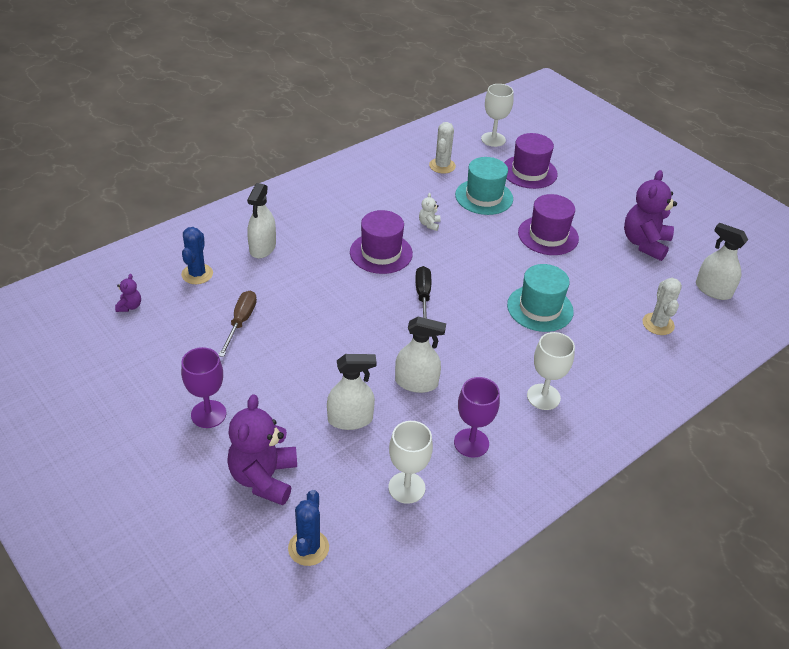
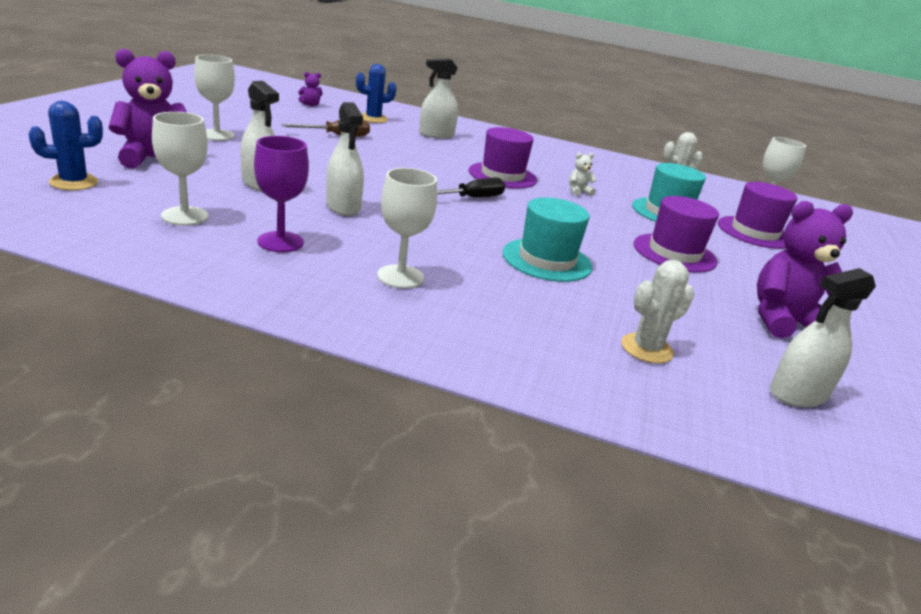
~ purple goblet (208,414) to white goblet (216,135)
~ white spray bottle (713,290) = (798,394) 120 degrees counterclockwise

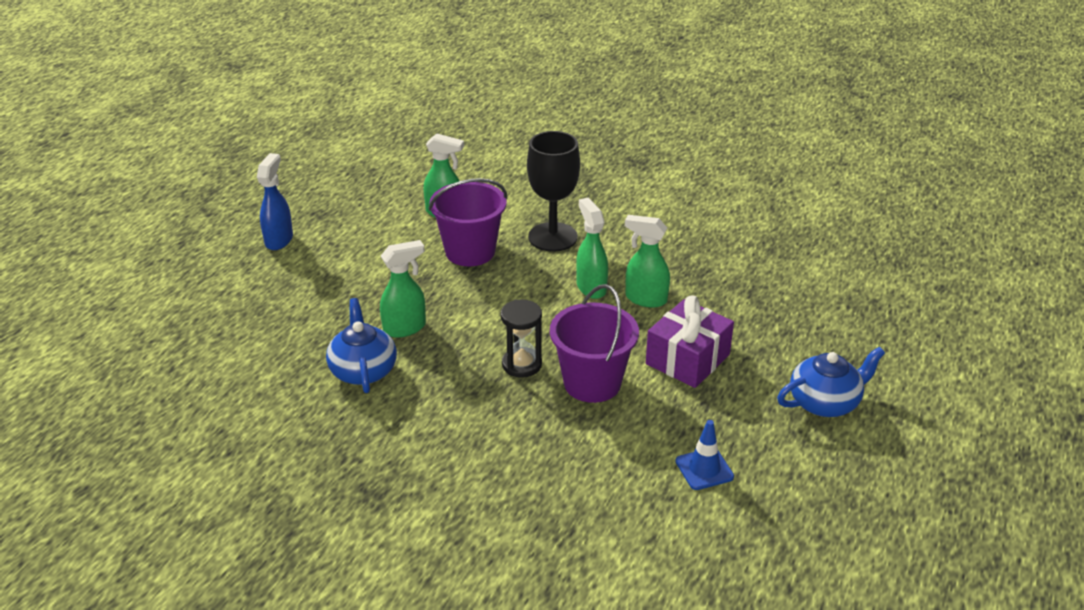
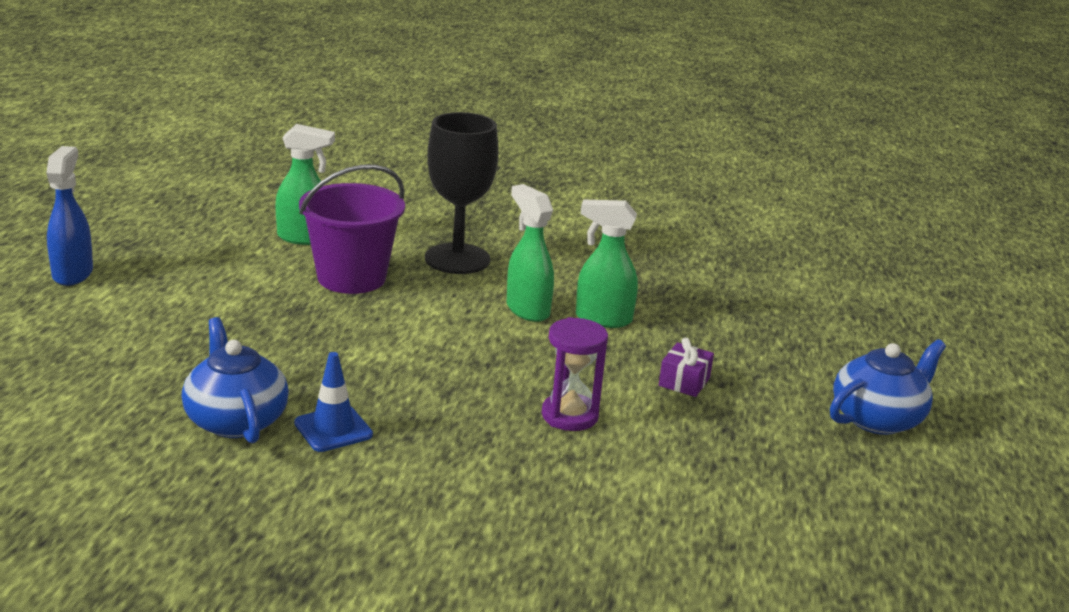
~ blue traffic cone (704,469) to (333,429)
~ purple bucket (592,383) to purple hourglass (569,415)
~ purple gift (687,359) = (684,381) x0.50
- green spray bottle (405,328)
- black hourglass (521,365)

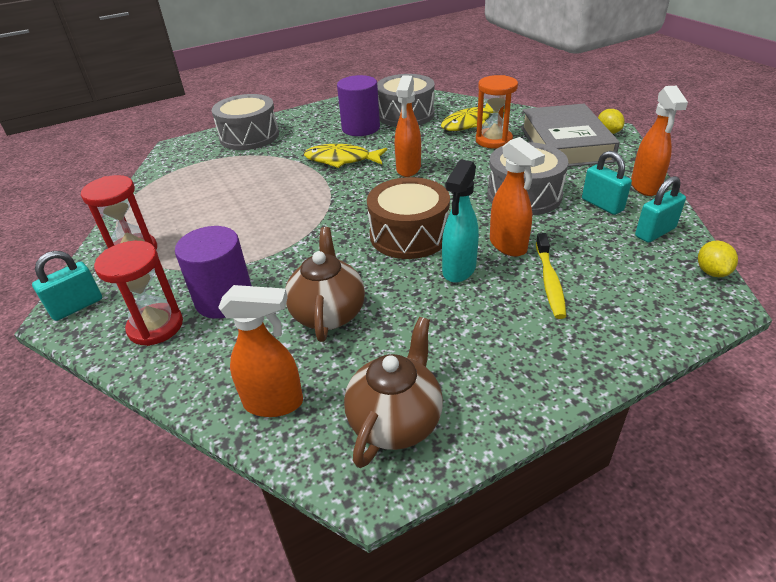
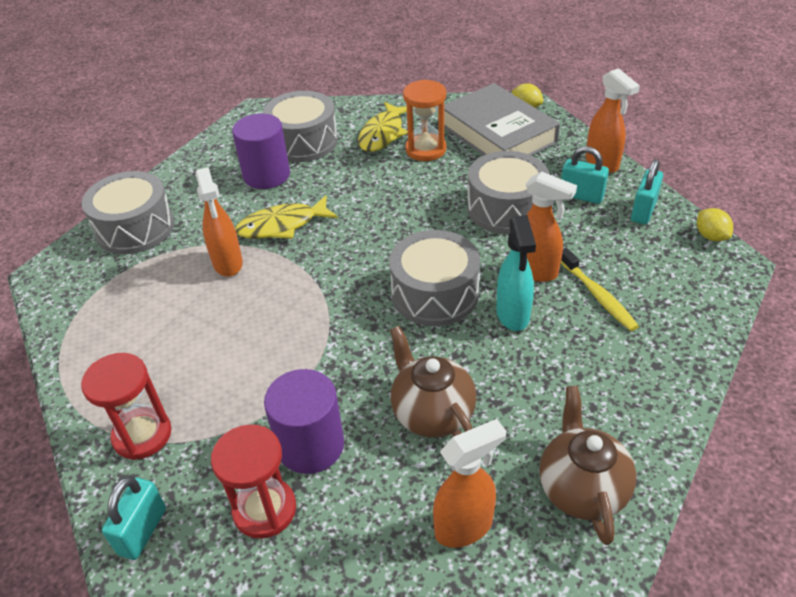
~ orange spray bottle (408,169) to (228,264)
~ brown drum (409,235) to grey drum (435,294)

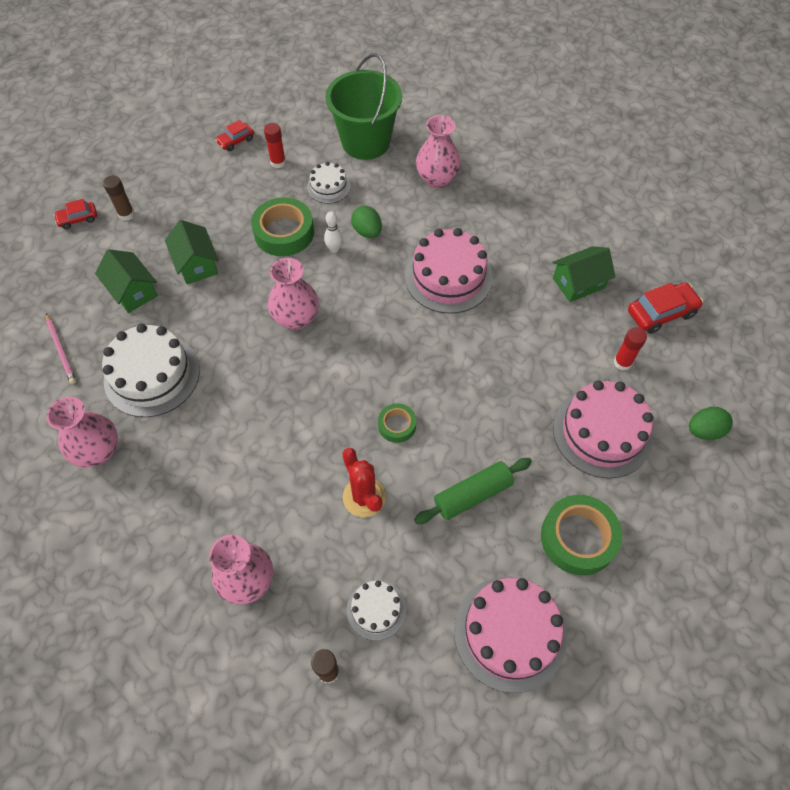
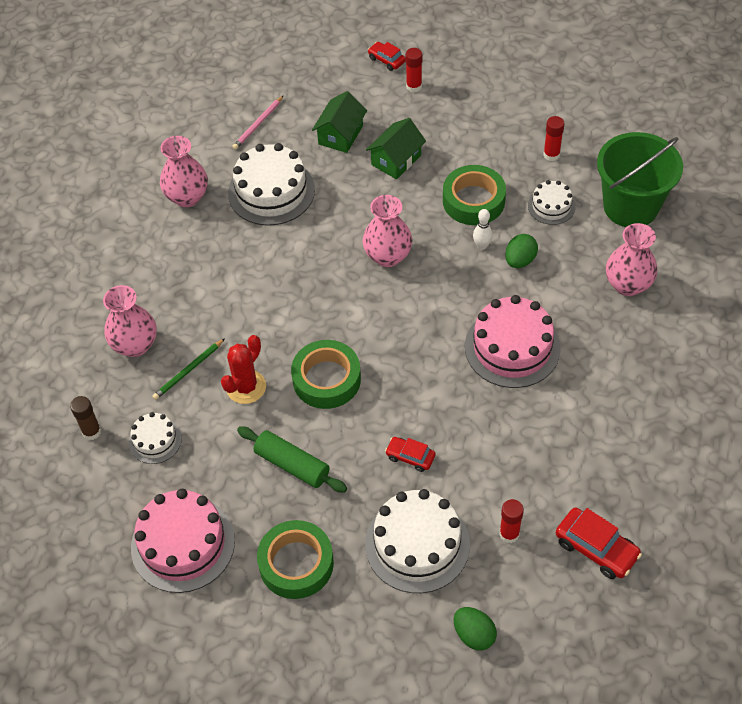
+ green pencil (188,371)
~ green tape (397,425) = (326,379) x1.83
~ pink cake (602,432) to white cake (417,544)
~ red car (236,141) to (410,457)
~ brown glue stick (126,214) to red glue stick (414,86)
- green house (578,283)

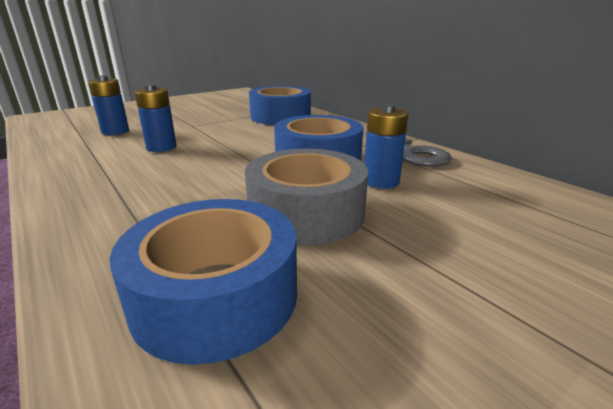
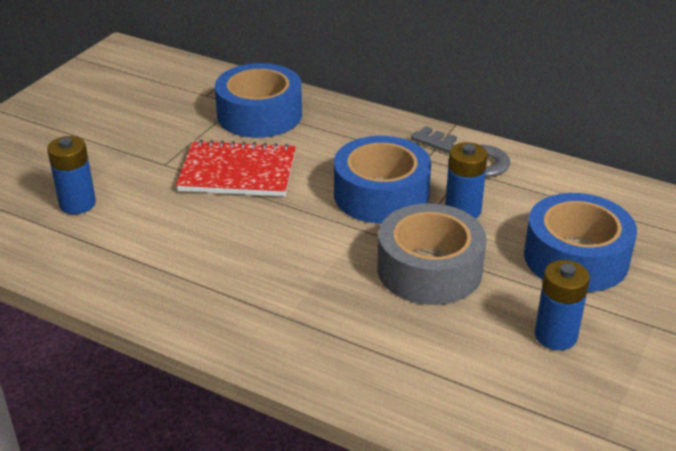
+ red notebook (238,172)
~ blue tape (215,296) to (576,258)
~ blue battery (161,147) to (555,336)

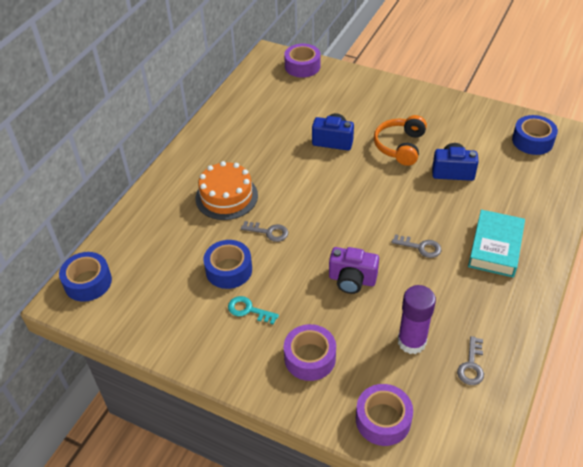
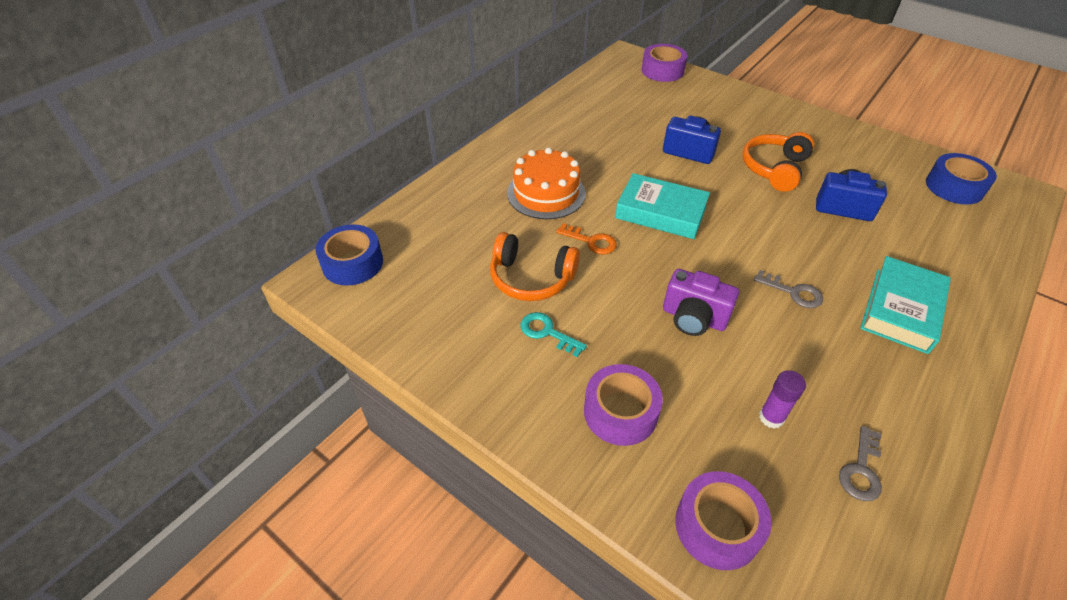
~ blue tape (229,270) to orange headphones (531,278)
~ grey key (268,232) to orange key (591,241)
+ turquoise book (661,212)
~ purple glue stick (411,342) = (771,417) x0.59

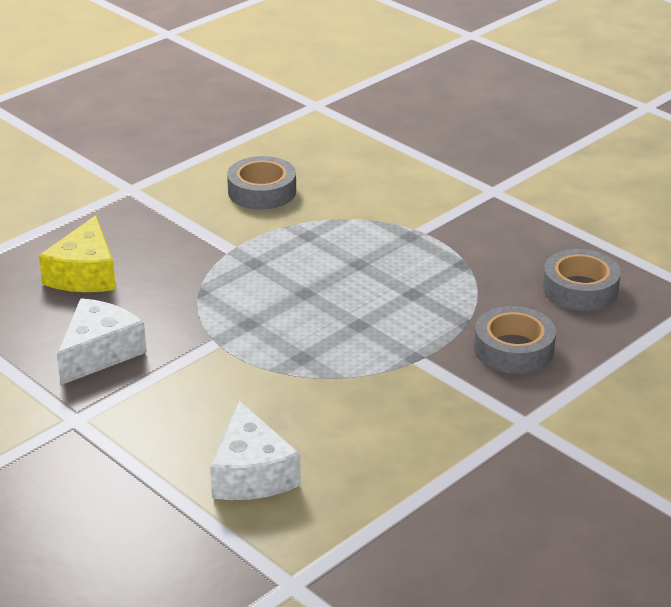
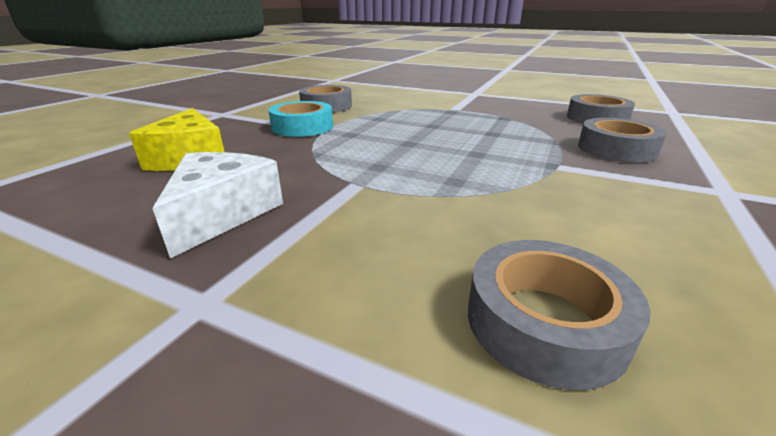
+ turquoise tape (302,127)
~ white cheese (251,473) to grey tape (545,322)

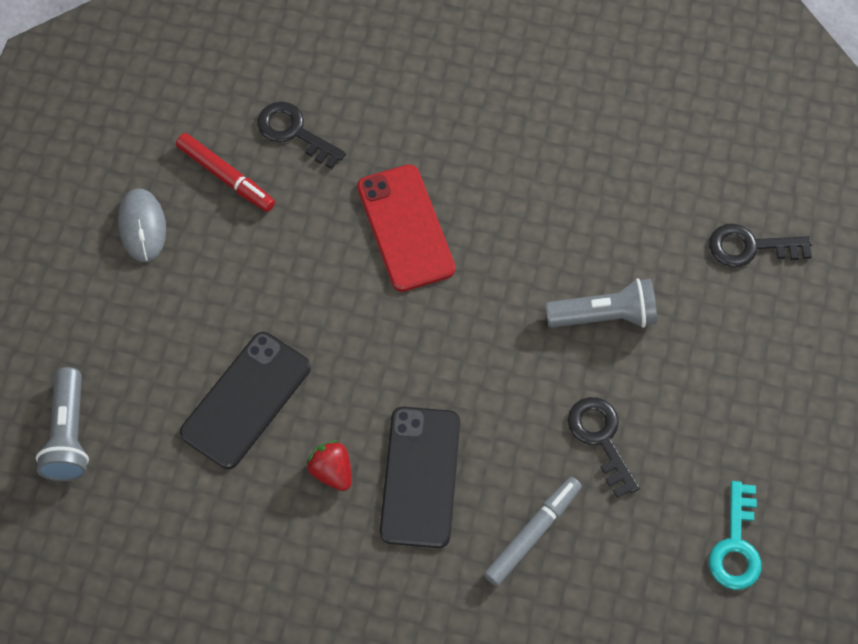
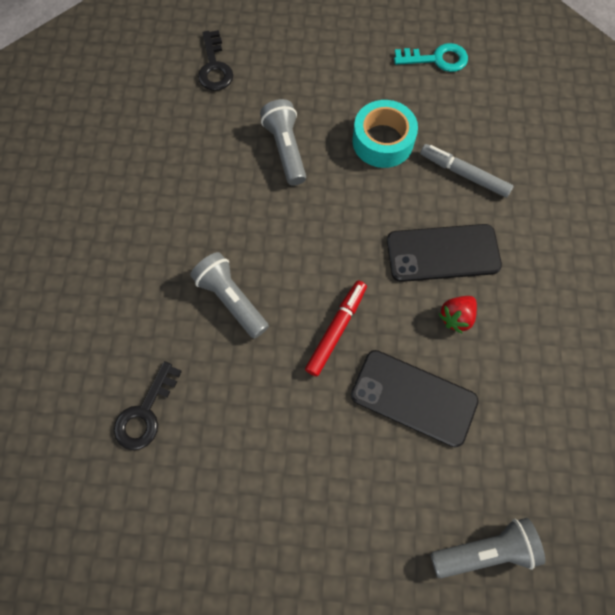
~ red phone (405,228) to grey flashlight (231,300)
~ red marker (226,177) to (336,330)
~ black key (601,439) to turquoise tape (382,141)
- grey mouse (142,226)

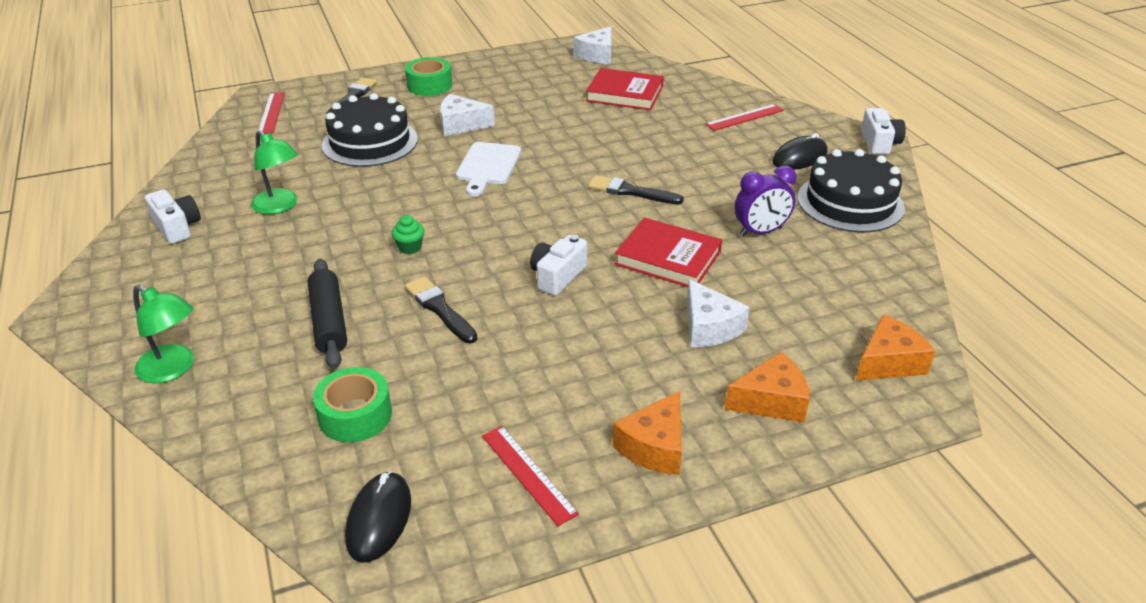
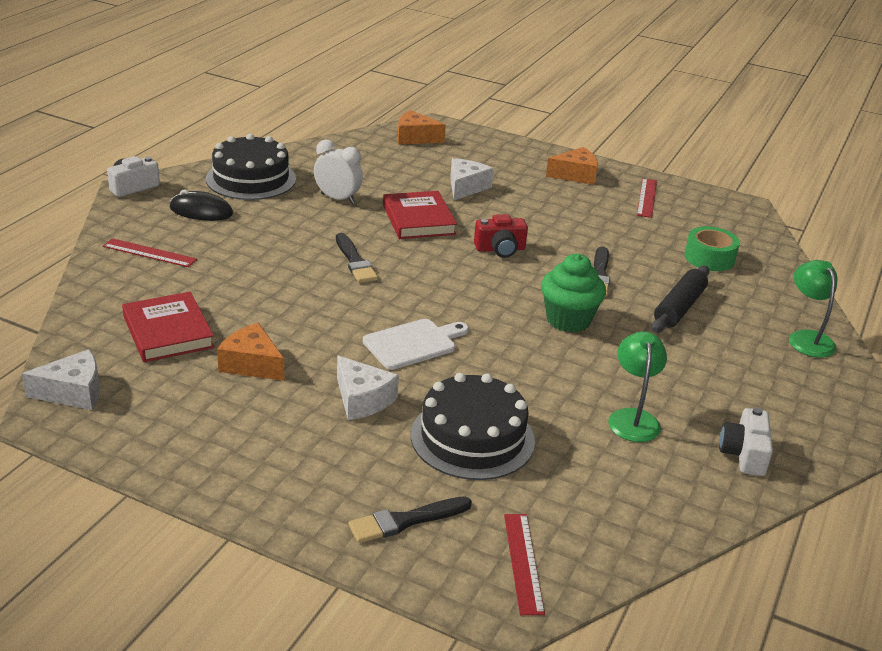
~ orange cheese (771,401) to (251,364)
~ purple clock (760,232) to white clock (338,198)
~ white camera (557,276) to red camera (500,249)
~ red ruler (271,112) = (523,562) 45 degrees counterclockwise
~ green cupcake (410,247) = (568,320) x2.08
- black mouse (379,519)
- green tape (429,85)

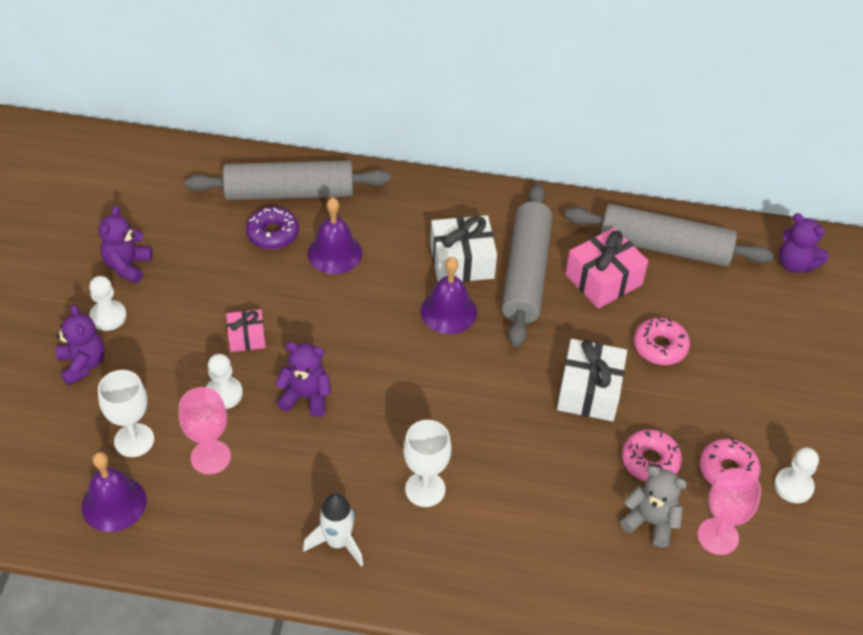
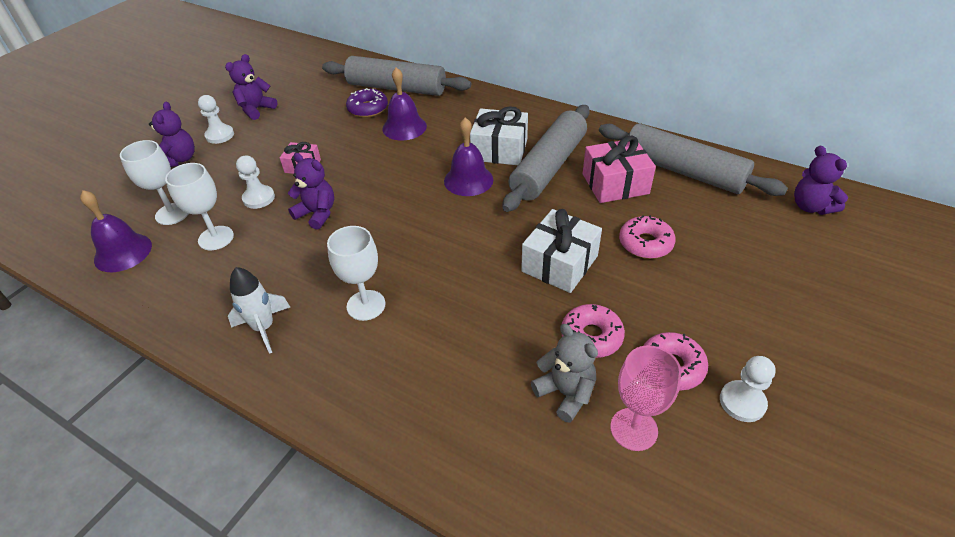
~ pink goblet (210,457) to white goblet (216,238)

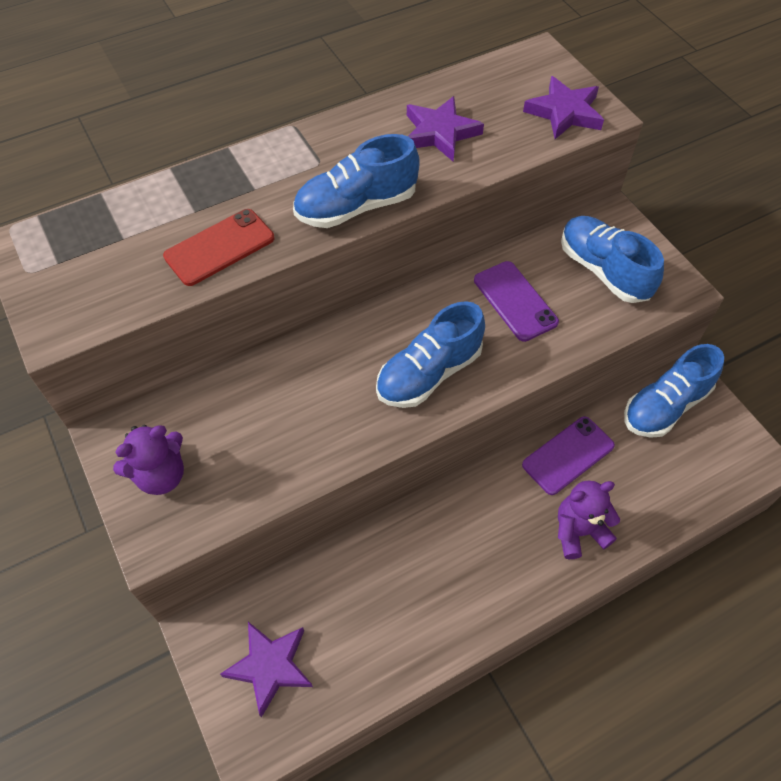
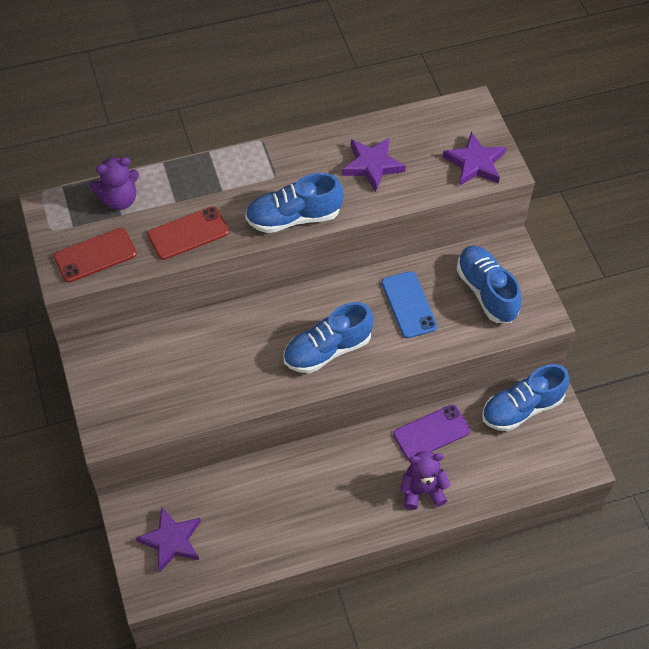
+ red phone (95,255)
~ purple teddy bear (161,475) to (119,199)
~ purple phone (515,301) to blue phone (408,305)

